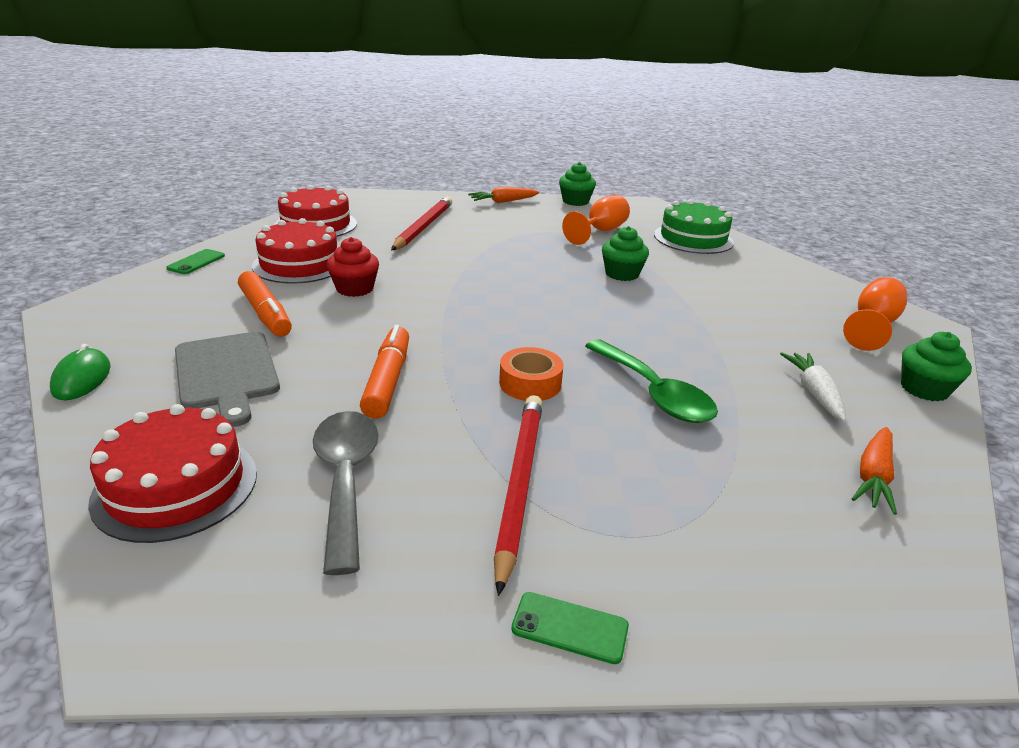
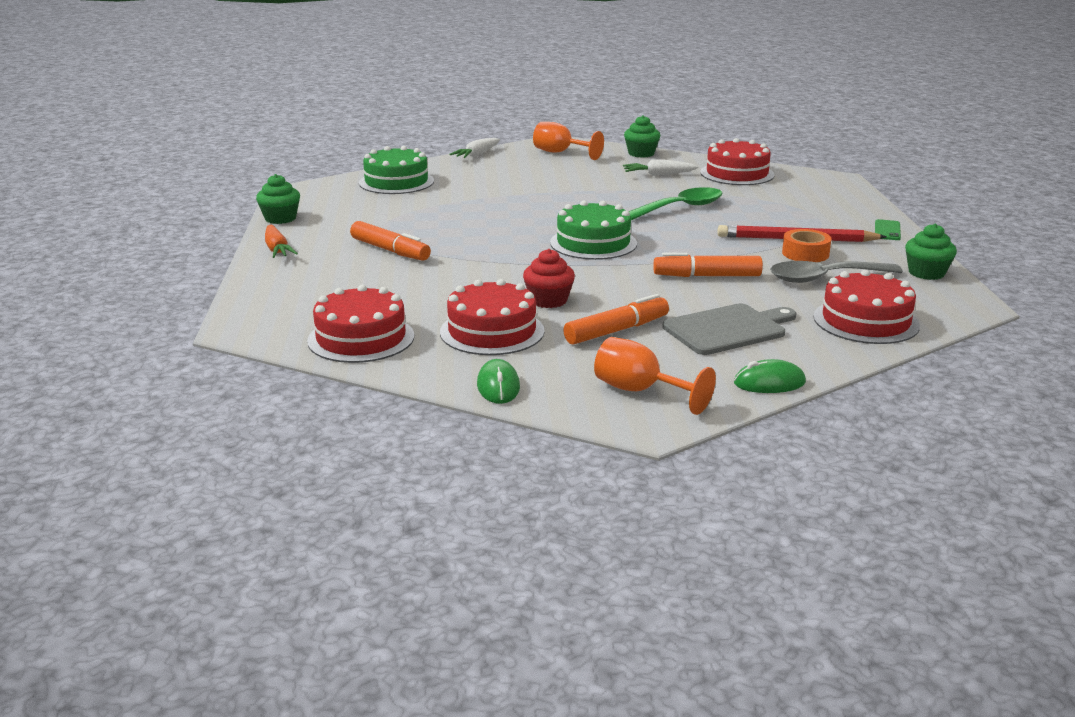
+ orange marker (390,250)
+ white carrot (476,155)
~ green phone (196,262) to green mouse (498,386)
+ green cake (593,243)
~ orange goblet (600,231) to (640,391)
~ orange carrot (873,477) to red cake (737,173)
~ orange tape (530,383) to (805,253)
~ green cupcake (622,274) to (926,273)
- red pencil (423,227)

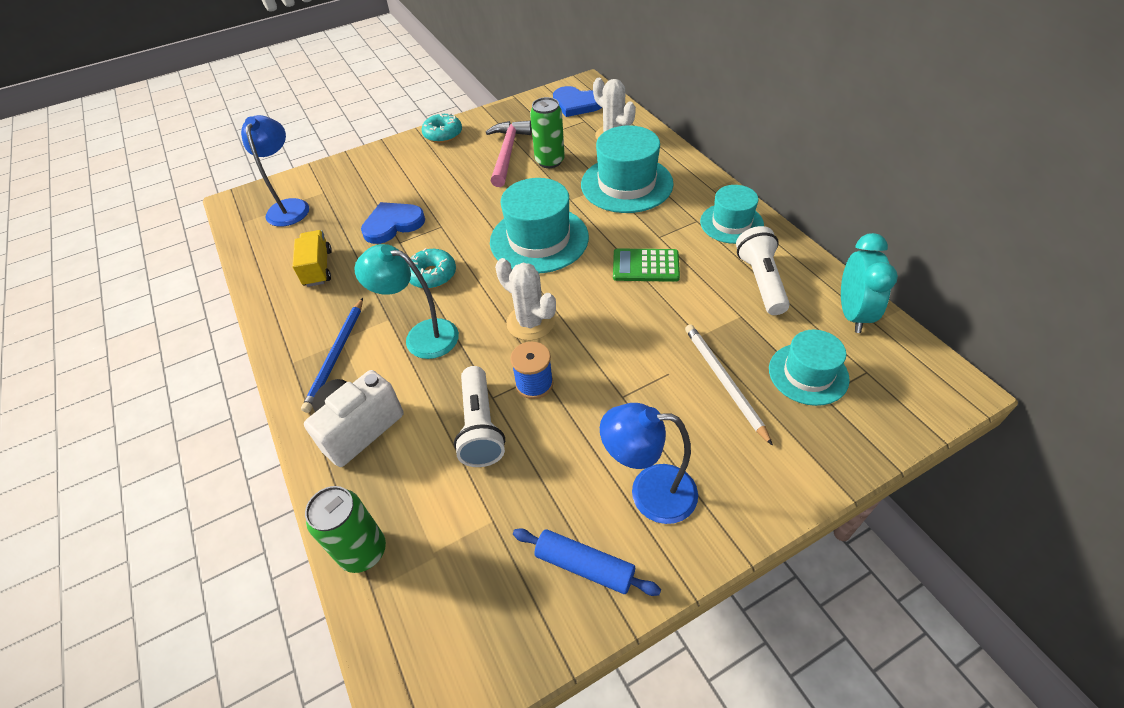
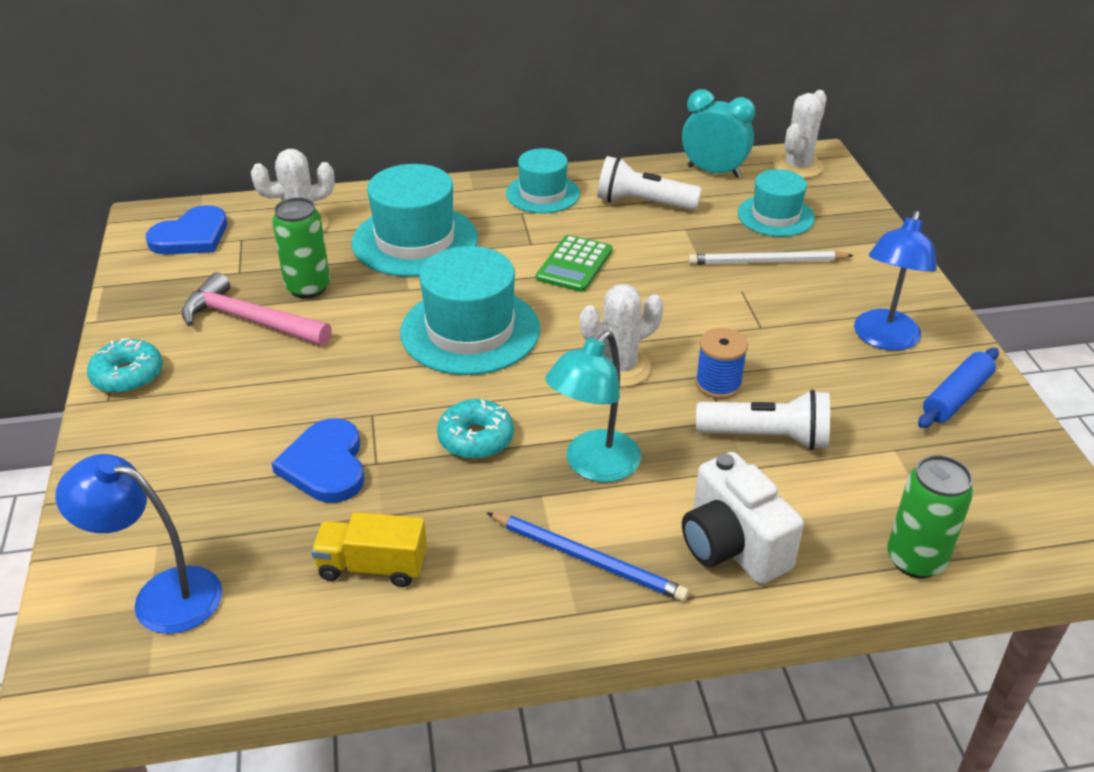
+ white cactus (798,166)

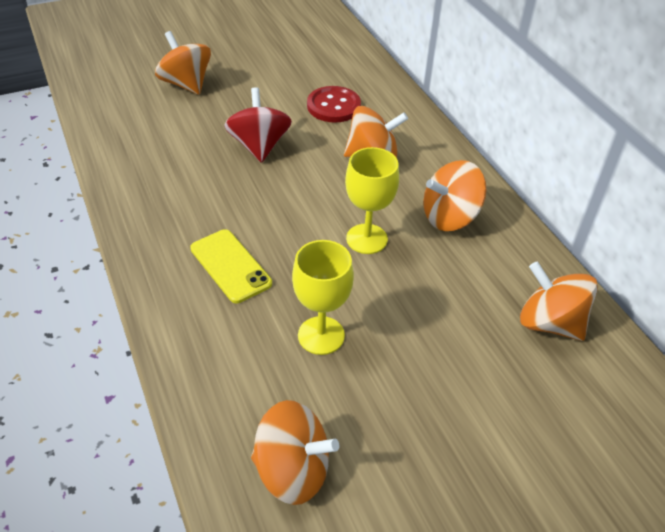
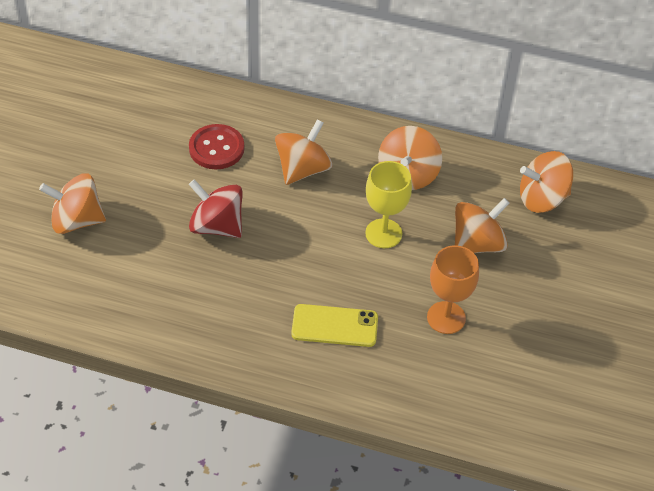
~ yellow goblet (321,335) to orange goblet (446,318)
~ orange spinning top (292,470) to (477,243)

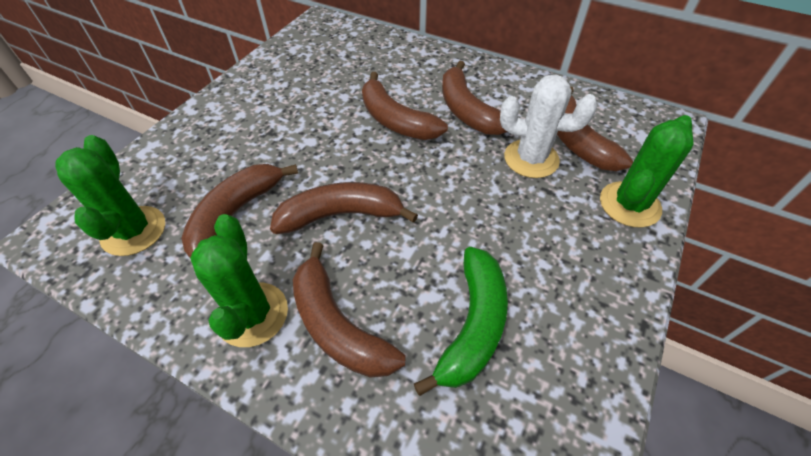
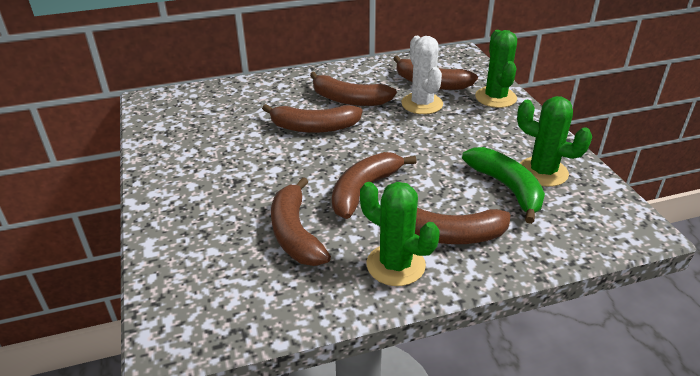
~ white cactus (531,159) = (422,104) 75 degrees counterclockwise
~ green cactus (133,231) to (542,172)

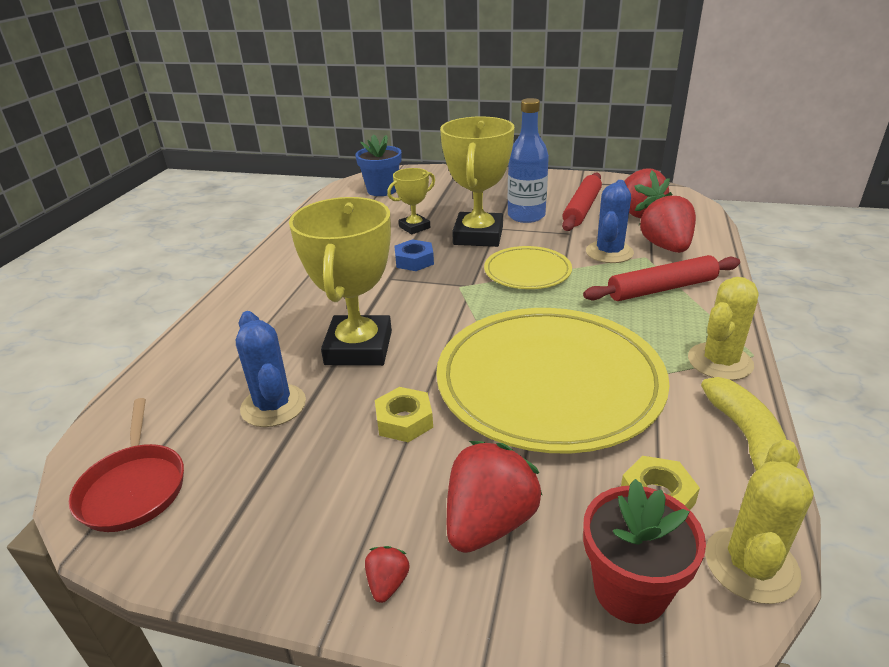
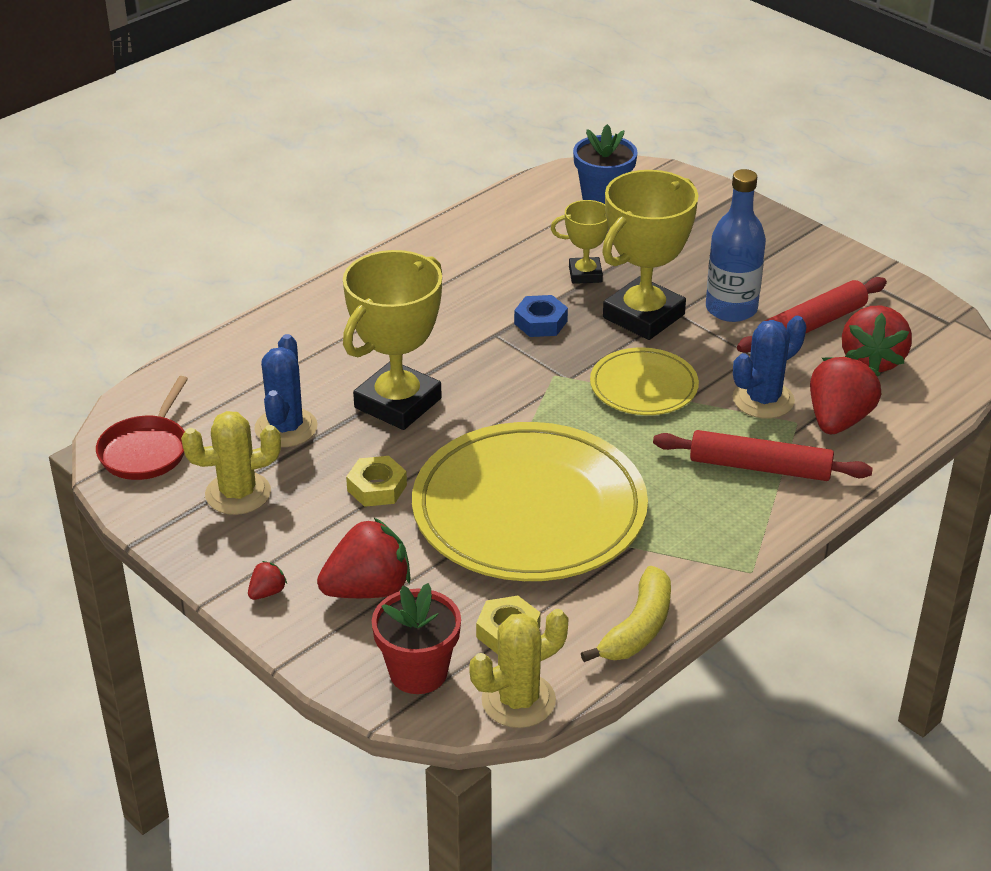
~ yellow cactus (720,362) to (238,493)

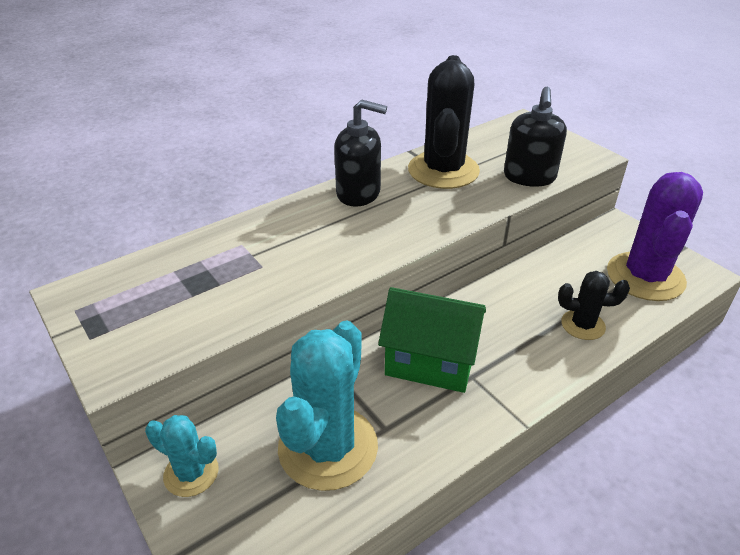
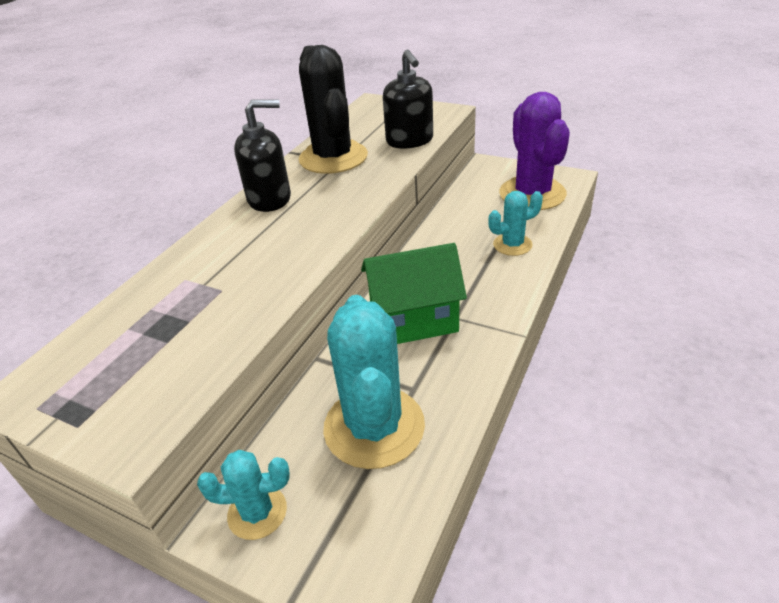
~ black cactus (583,325) to turquoise cactus (512,245)

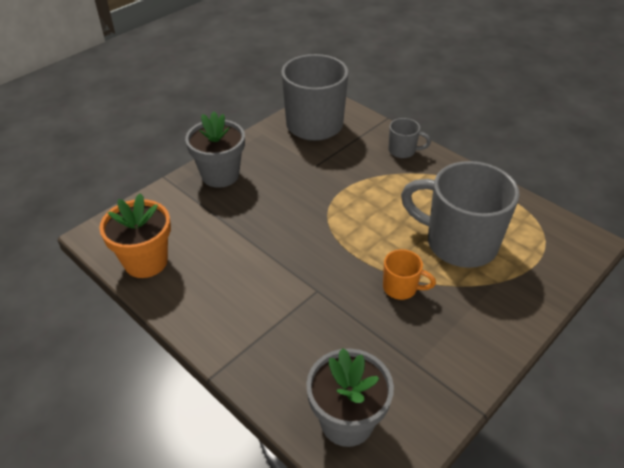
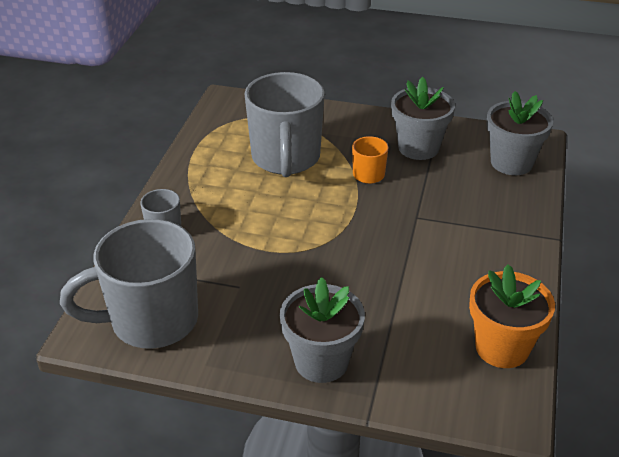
+ grey flower pot (418,148)

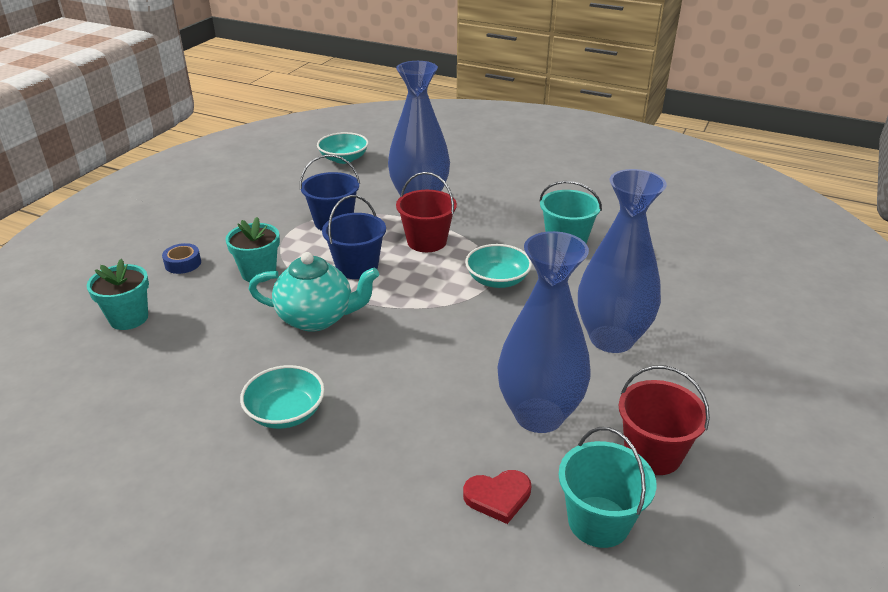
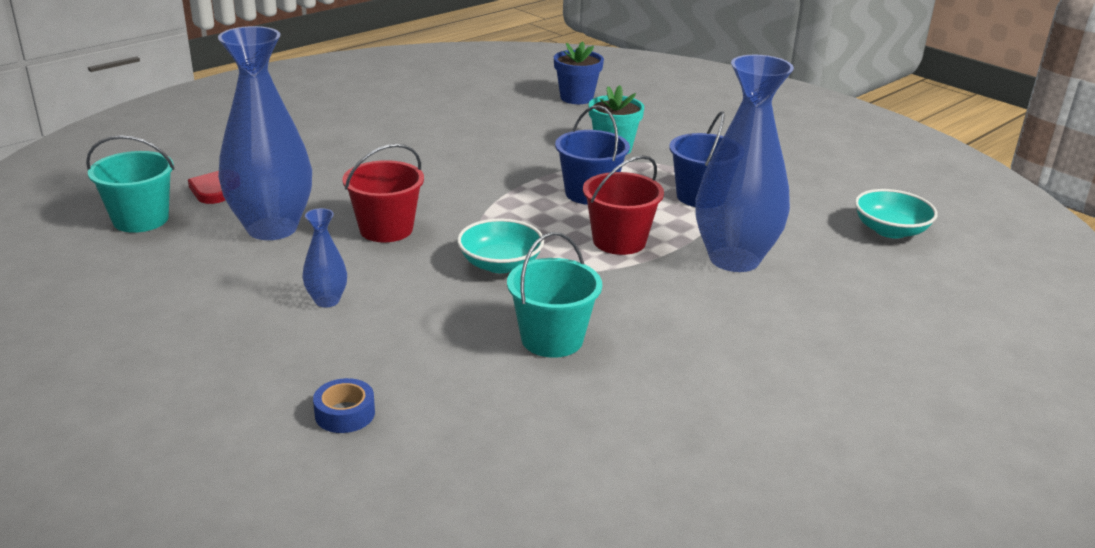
~ blue vase (611,339) = (327,301) x0.44
~ blue tape (183,263) to (345,413)
~ red bucket (652,453) to (386,229)
~ turquoise flower pot (129,318) to blue flower pot (576,98)
- turquoise bowl (285,413)
- turquoise teapot (317,318)

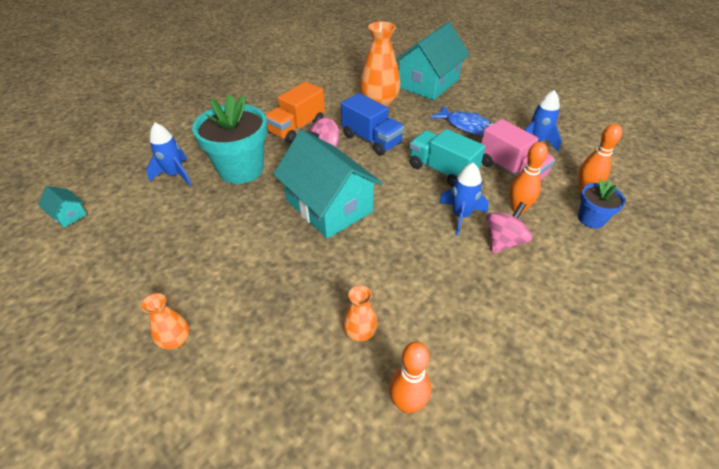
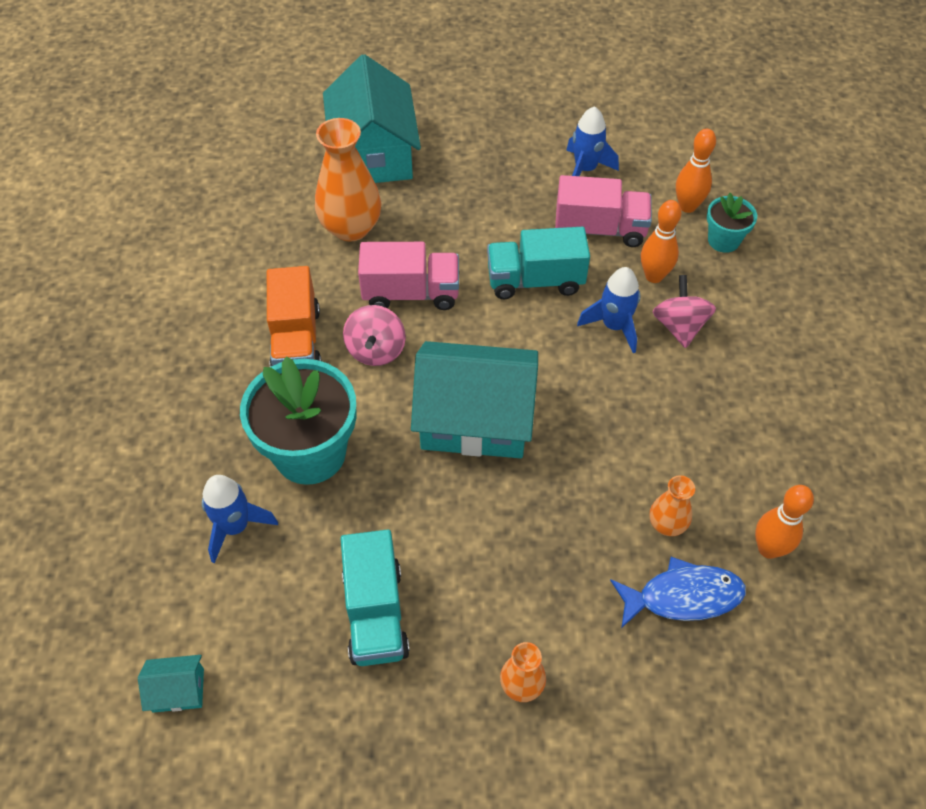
+ turquoise truck (376,613)
~ blue truck (371,140) to pink truck (411,293)
~ blue fish (467,126) to (683,596)
~ blue flower pot (591,219) to turquoise flower pot (723,240)

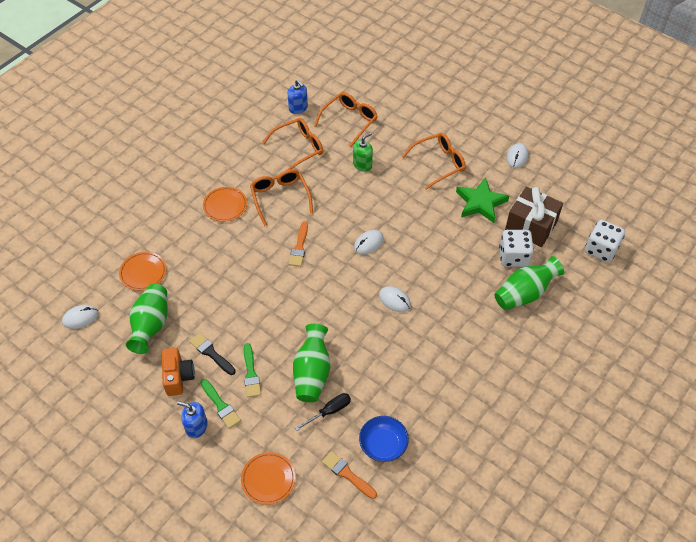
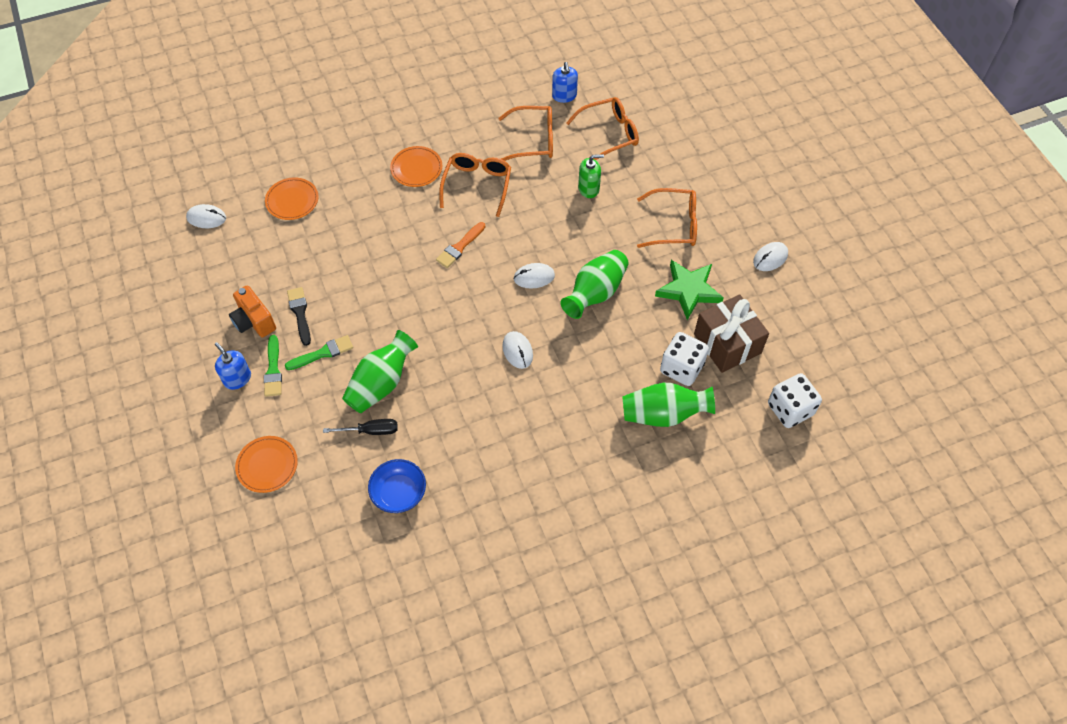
~ orange camera (178,377) = (254,321) 120 degrees clockwise
~ green brush (251,373) = (323,353) 135 degrees counterclockwise
~ green vase (151,325) to (595,293)
- orange brush (347,474)

